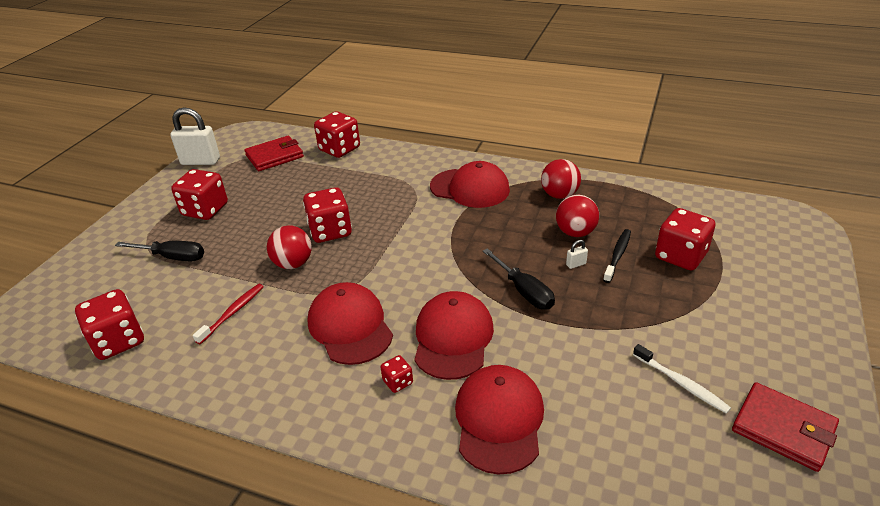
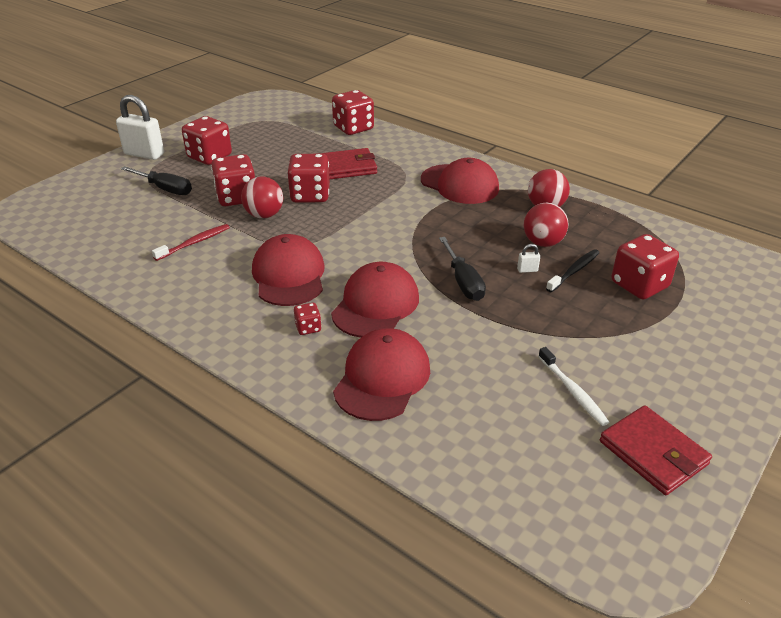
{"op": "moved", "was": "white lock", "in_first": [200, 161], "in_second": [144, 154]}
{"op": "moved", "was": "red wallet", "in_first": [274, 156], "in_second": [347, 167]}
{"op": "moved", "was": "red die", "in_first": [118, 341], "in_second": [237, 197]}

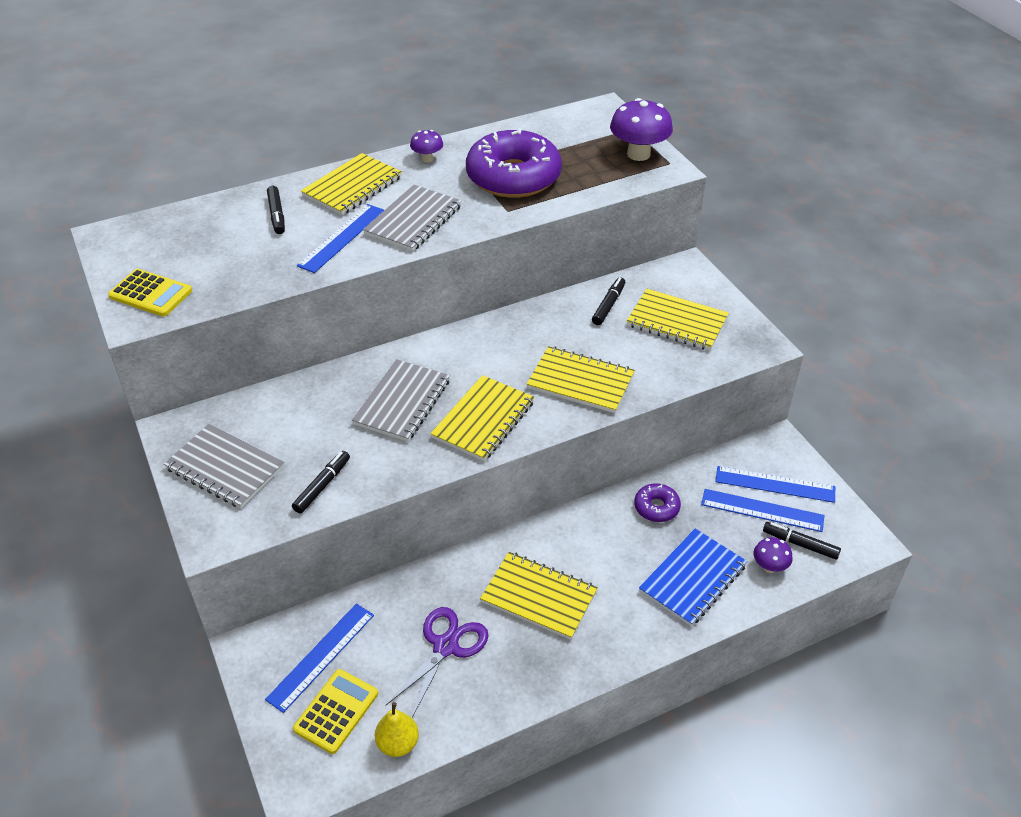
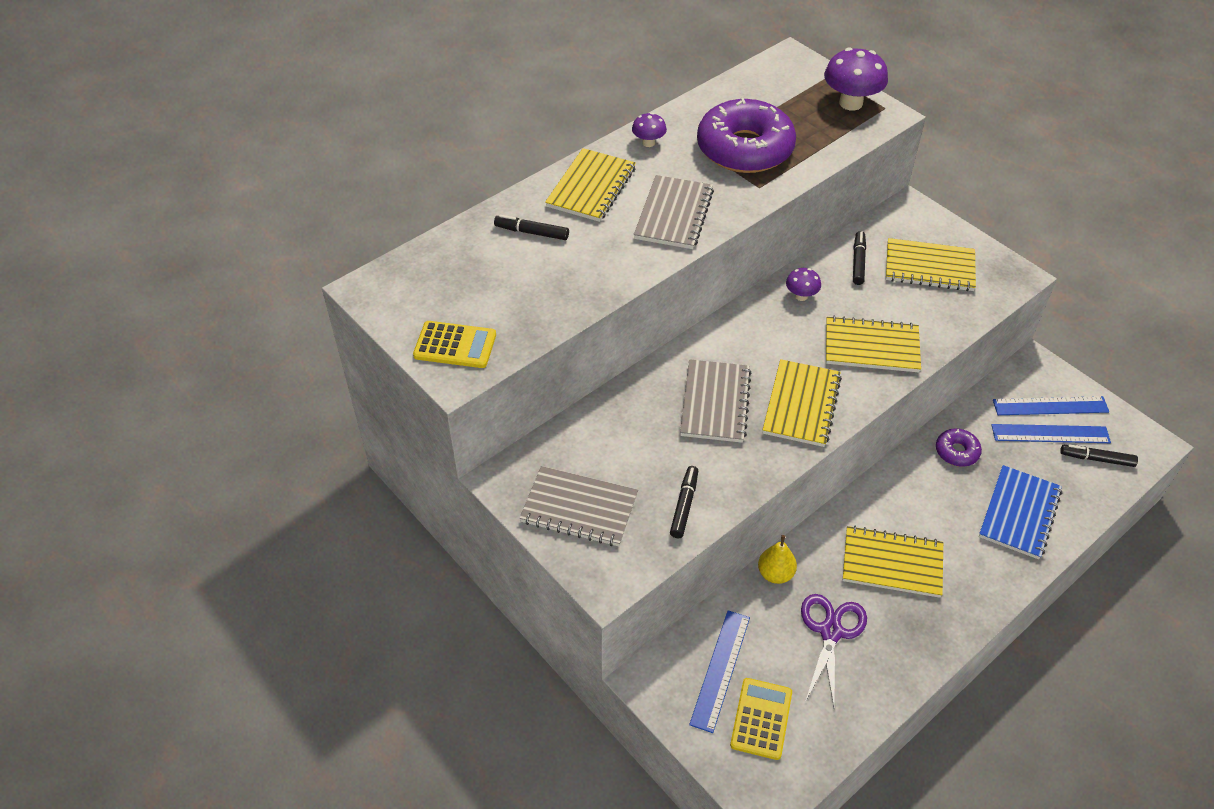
{"op": "turned", "was": "jet-black felt pen", "in_first": [277, 214], "in_second": [532, 232], "clockwise": 135}
{"op": "removed", "was": "cobalt ruler", "in_first": [342, 238]}
{"op": "moved", "was": "violet mushroom", "in_first": [769, 567], "in_second": [801, 296]}
{"op": "moved", "was": "bright yellow pear fruit", "in_first": [398, 743], "in_second": [775, 574]}

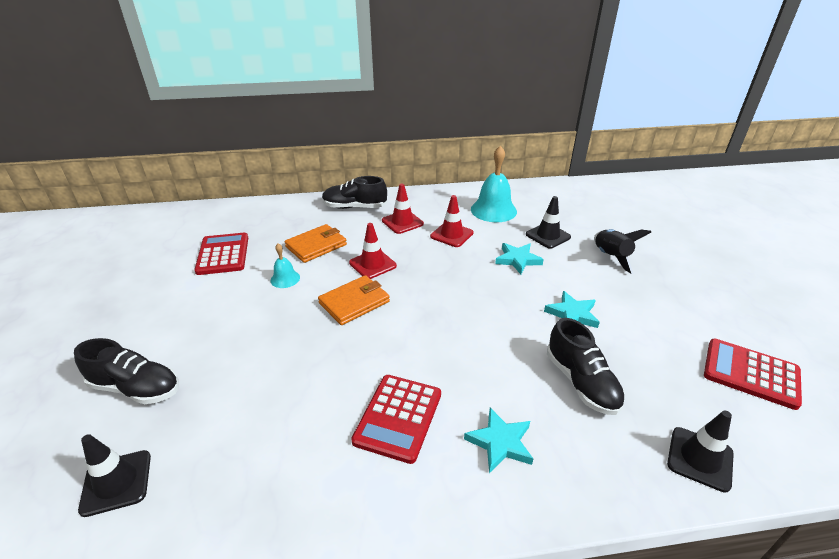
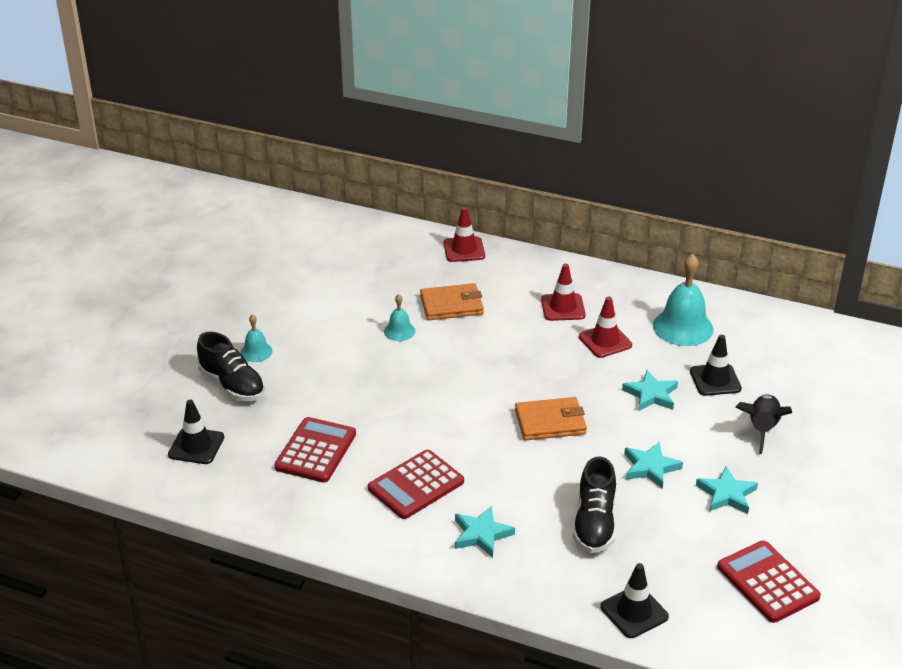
{"op": "removed", "was": "jet-black shoe", "in_first": [354, 207]}
{"op": "moved", "was": "red road cone", "in_first": [372, 264], "in_second": [464, 250]}
{"op": "moved", "was": "red adding machine", "in_first": [223, 254], "in_second": [316, 451]}
{"op": "moved", "was": "bright orange wallet", "in_first": [354, 302], "in_second": [550, 422]}
{"op": "added", "now": "turquoise school bell", "in_second": [256, 352]}
{"op": "added", "now": "turquoise five-pointed star", "in_second": [726, 494]}

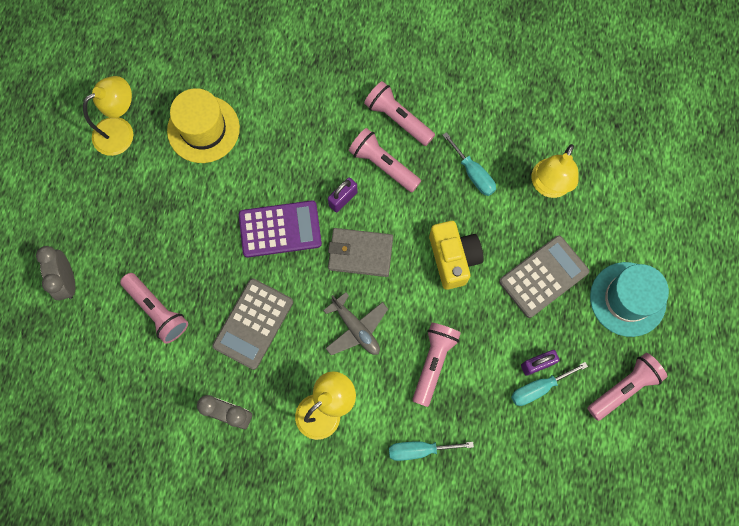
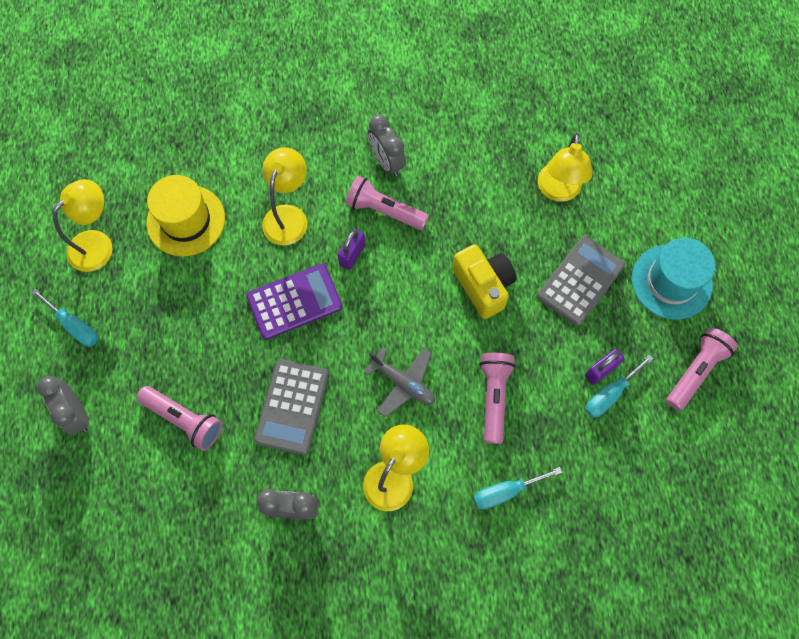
{"op": "replaced", "was": "rose-pink flashlight", "now": "ash-grey clock", "in_first": [398, 119], "in_second": [386, 162]}
{"op": "moved", "was": "turquoise flat screwdriver", "in_first": [473, 173], "in_second": [74, 326]}
{"op": "removed", "was": "ash-grey wallet", "in_first": [360, 253]}
{"op": "added", "now": "bright yellow lamp", "in_second": [288, 216]}

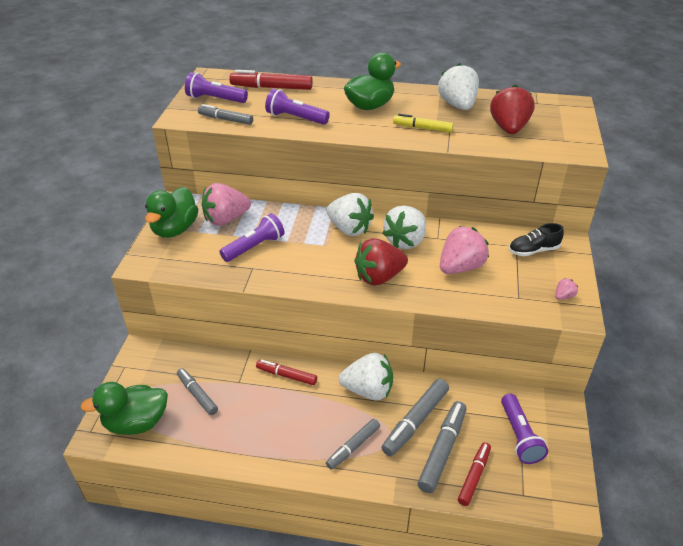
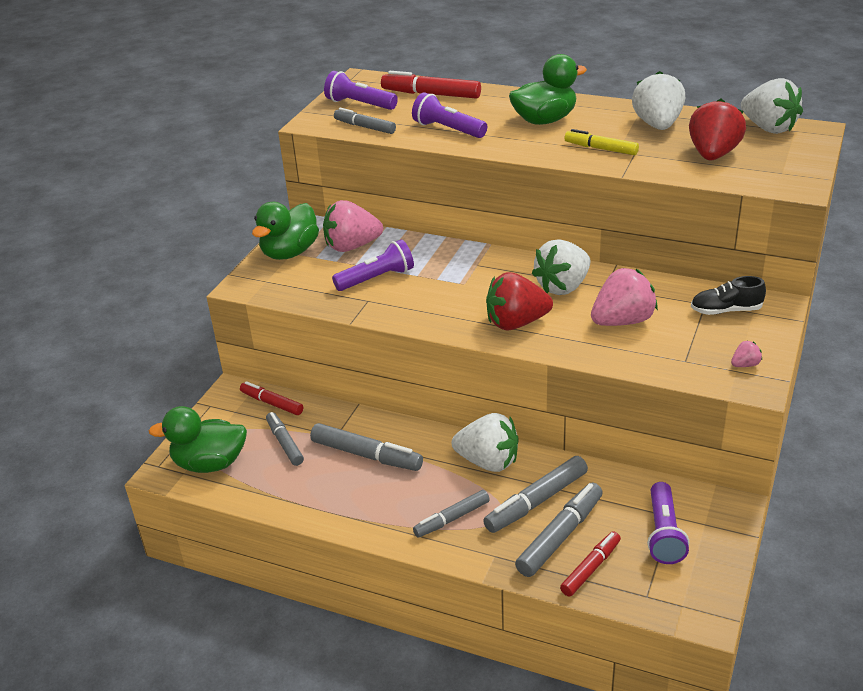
{"op": "moved", "was": "white berry", "in_first": [349, 229], "in_second": [768, 128]}
{"op": "moved", "was": "red felt pen", "in_first": [286, 375], "in_second": [272, 403]}
{"op": "added", "now": "ash-grey felt pen", "in_second": [366, 455]}

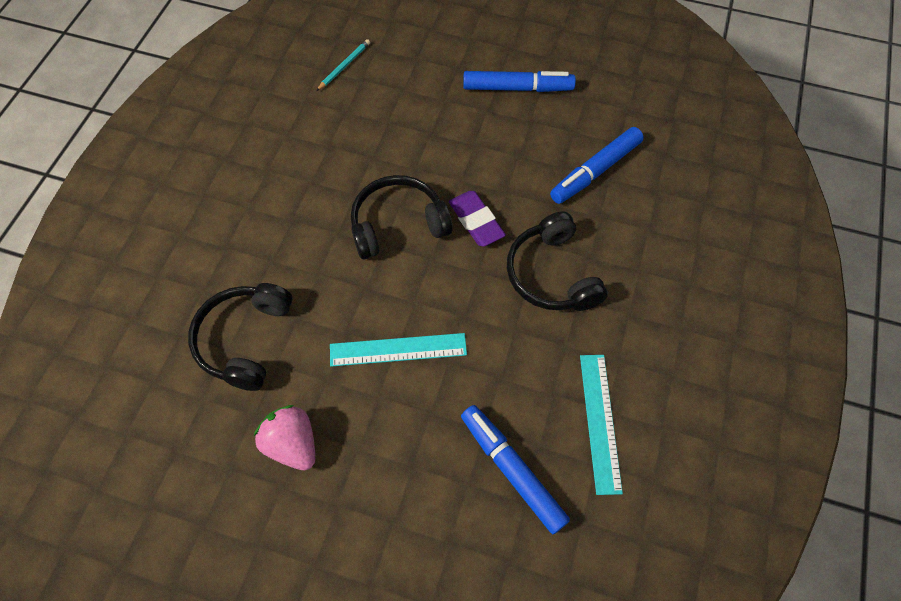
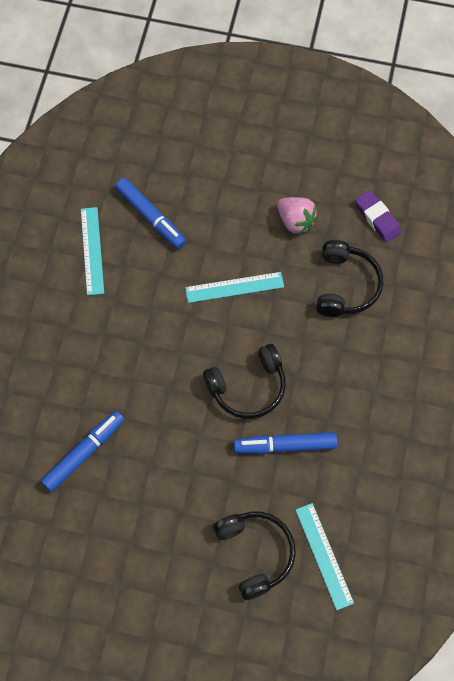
{"op": "replaced", "was": "turquoise wooden pencil", "now": "turquoise ruler", "in_first": [344, 66], "in_second": [324, 555]}
{"op": "moved", "was": "cobalt felt pen", "in_first": [517, 88], "in_second": [285, 445]}
{"op": "moved", "was": "violet pencil eraser", "in_first": [476, 221], "in_second": [377, 218]}
{"op": "moved", "was": "jet-black headphones", "in_first": [551, 274], "in_second": [256, 553]}

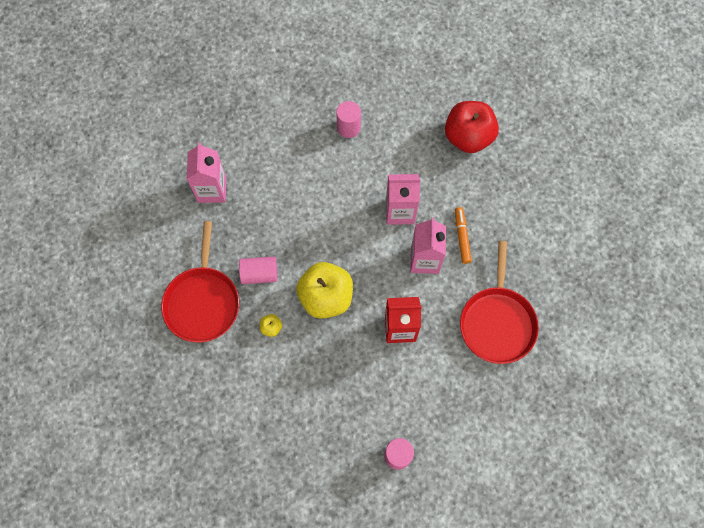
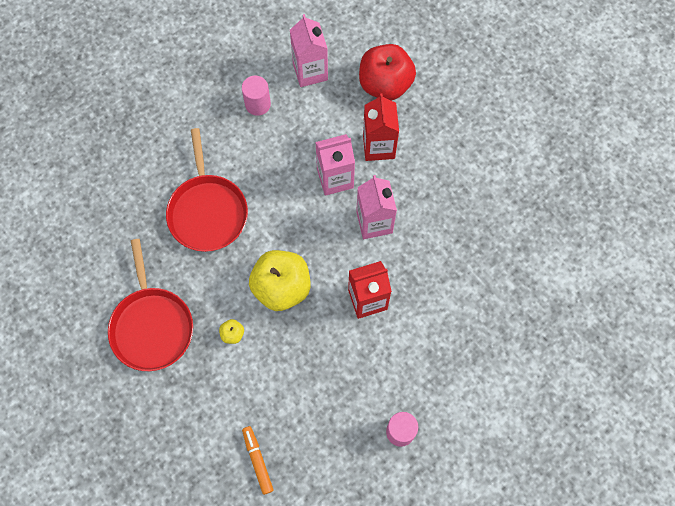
{"op": "moved", "was": "rose-pink carton", "in_first": [212, 190], "in_second": [310, 71]}
{"op": "moved", "was": "bright orange felt pen", "in_first": [462, 237], "in_second": [257, 460]}
{"op": "moved", "was": "red pan", "in_first": [497, 322], "in_second": [207, 211]}
{"op": "removed", "was": "rose-pink cylinder", "in_first": [259, 274]}
{"op": "added", "now": "red carton", "in_second": [378, 146]}

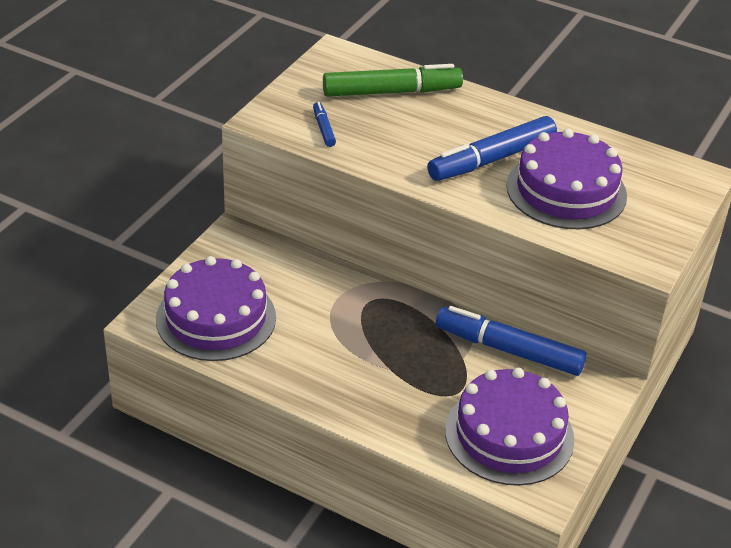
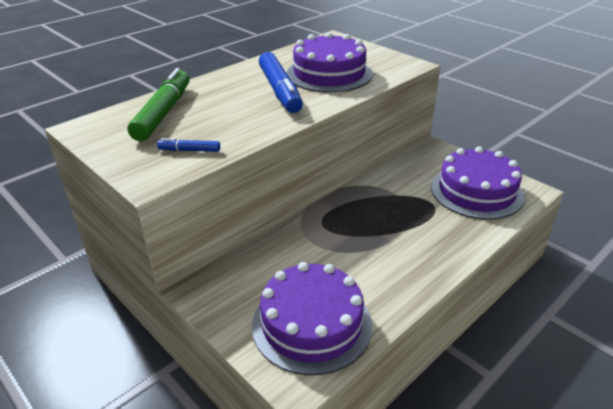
{"op": "removed", "was": "cobalt felt pen", "in_first": [508, 350]}

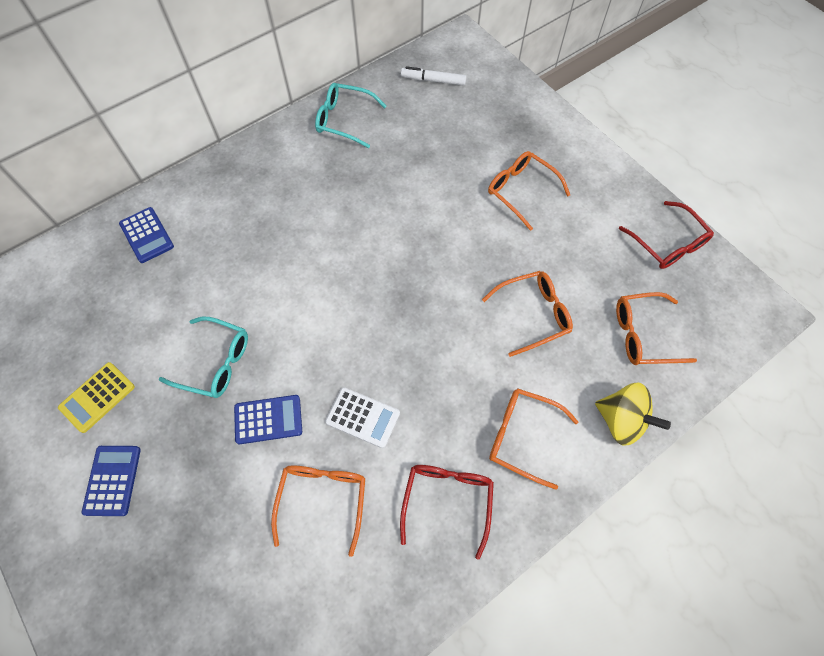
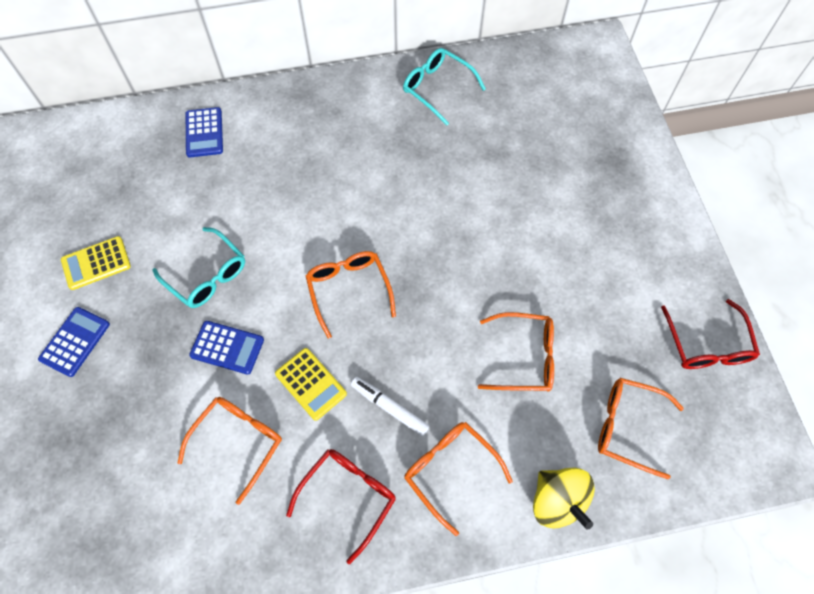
{"op": "moved", "was": "white felt pen", "in_first": [433, 80], "in_second": [389, 408]}
{"op": "moved", "was": "bright orange eyeglasses", "in_first": [521, 191], "in_second": [349, 290]}
{"op": "recoloured", "was": "white adding machine", "now": "bright yellow adding machine", "in_first": [363, 417], "in_second": [311, 384]}

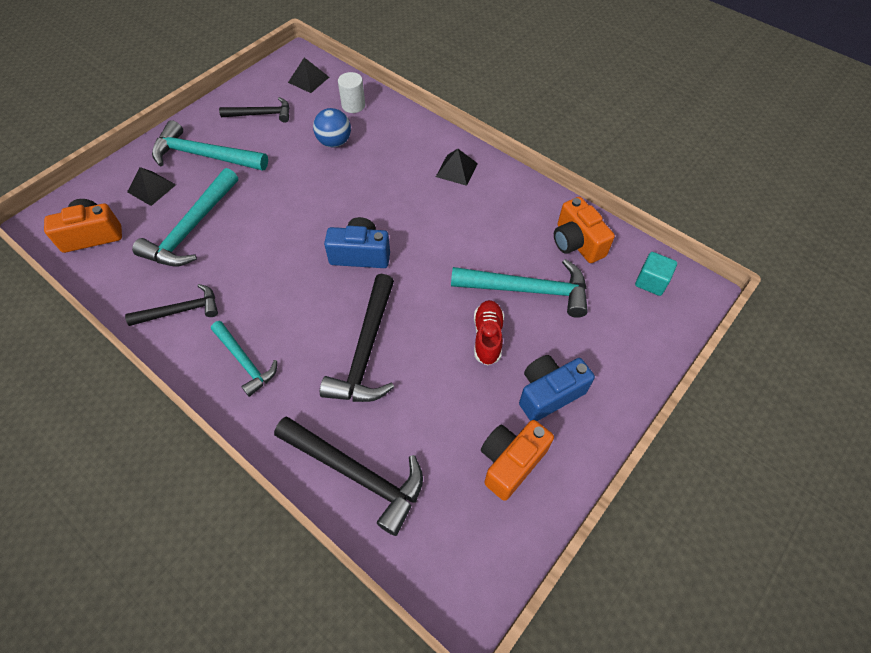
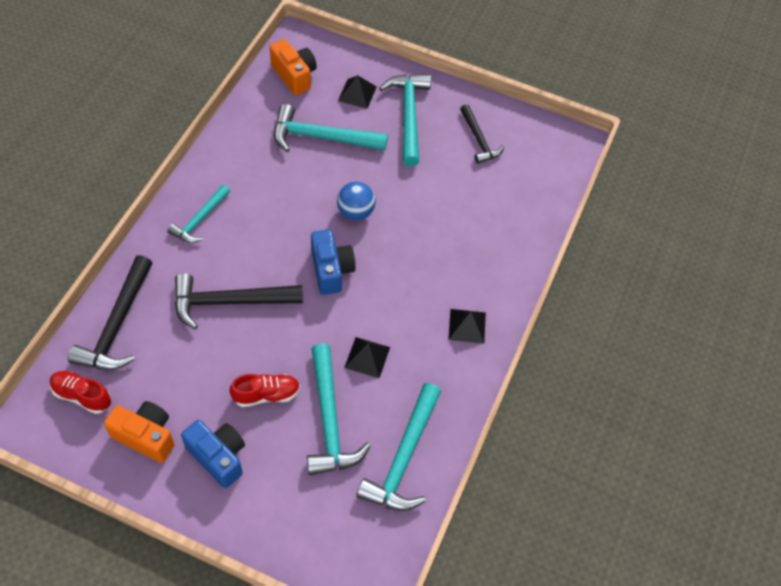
{"op": "moved", "was": "jet-black solid pyramid", "in_first": [308, 79], "in_second": [367, 357]}
{"op": "removed", "was": "white cylinder", "in_first": [353, 105]}
{"op": "moved", "was": "cobalt sphere", "in_first": [334, 142], "in_second": [355, 212]}
{"op": "replaced", "was": "bright orange compact camera", "now": "turquoise carpenter's hammer", "in_first": [576, 243], "in_second": [403, 458]}
{"op": "removed", "was": "turquoise block", "in_first": [651, 282]}
{"op": "removed", "was": "jet-black carpenter's hammer", "in_first": [181, 310]}
{"op": "added", "now": "red shoe", "in_second": [82, 396]}

